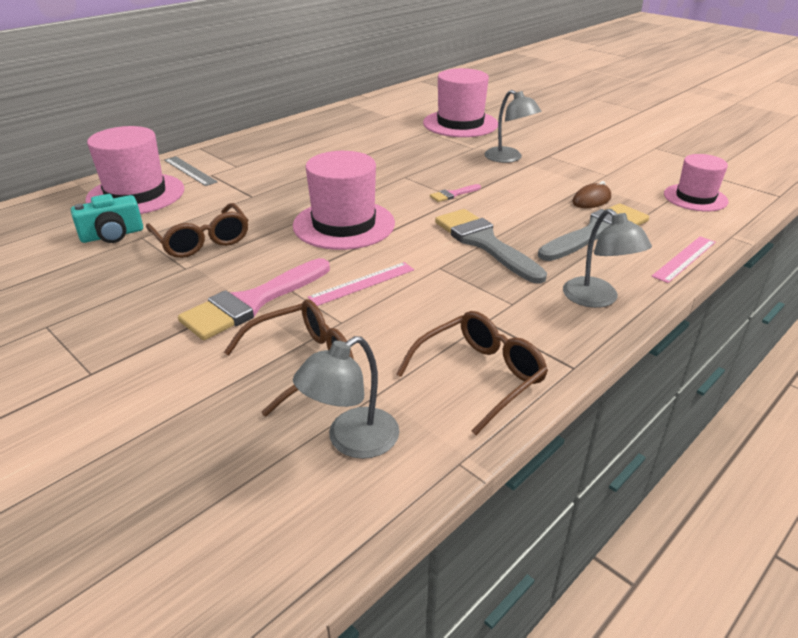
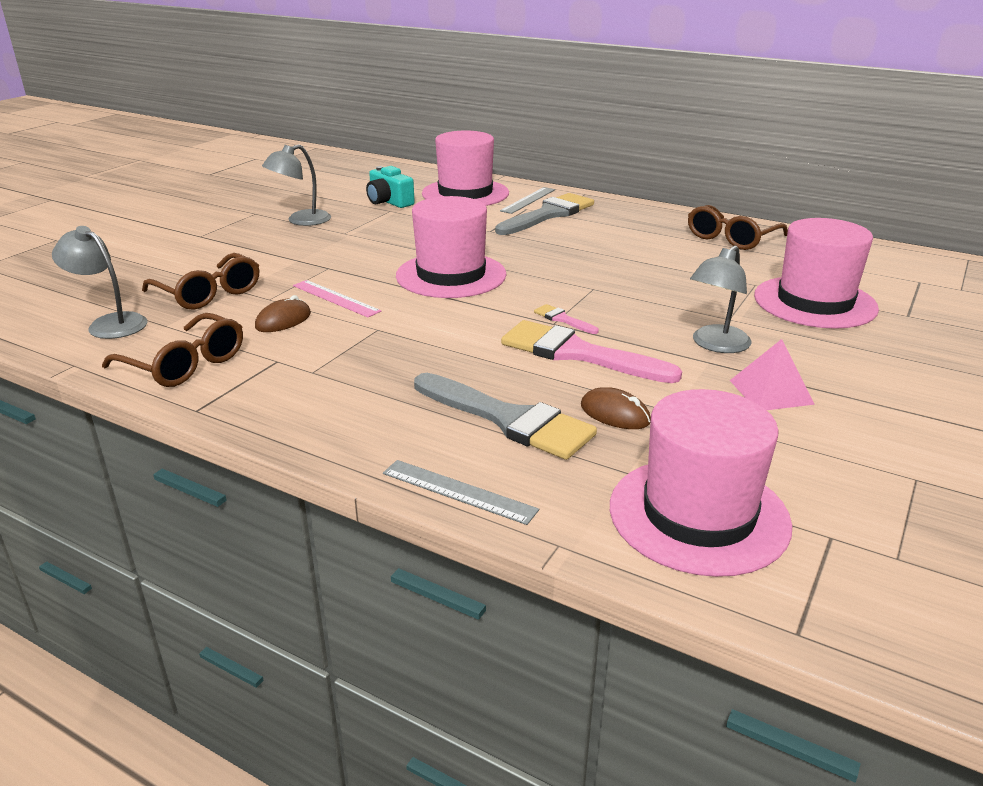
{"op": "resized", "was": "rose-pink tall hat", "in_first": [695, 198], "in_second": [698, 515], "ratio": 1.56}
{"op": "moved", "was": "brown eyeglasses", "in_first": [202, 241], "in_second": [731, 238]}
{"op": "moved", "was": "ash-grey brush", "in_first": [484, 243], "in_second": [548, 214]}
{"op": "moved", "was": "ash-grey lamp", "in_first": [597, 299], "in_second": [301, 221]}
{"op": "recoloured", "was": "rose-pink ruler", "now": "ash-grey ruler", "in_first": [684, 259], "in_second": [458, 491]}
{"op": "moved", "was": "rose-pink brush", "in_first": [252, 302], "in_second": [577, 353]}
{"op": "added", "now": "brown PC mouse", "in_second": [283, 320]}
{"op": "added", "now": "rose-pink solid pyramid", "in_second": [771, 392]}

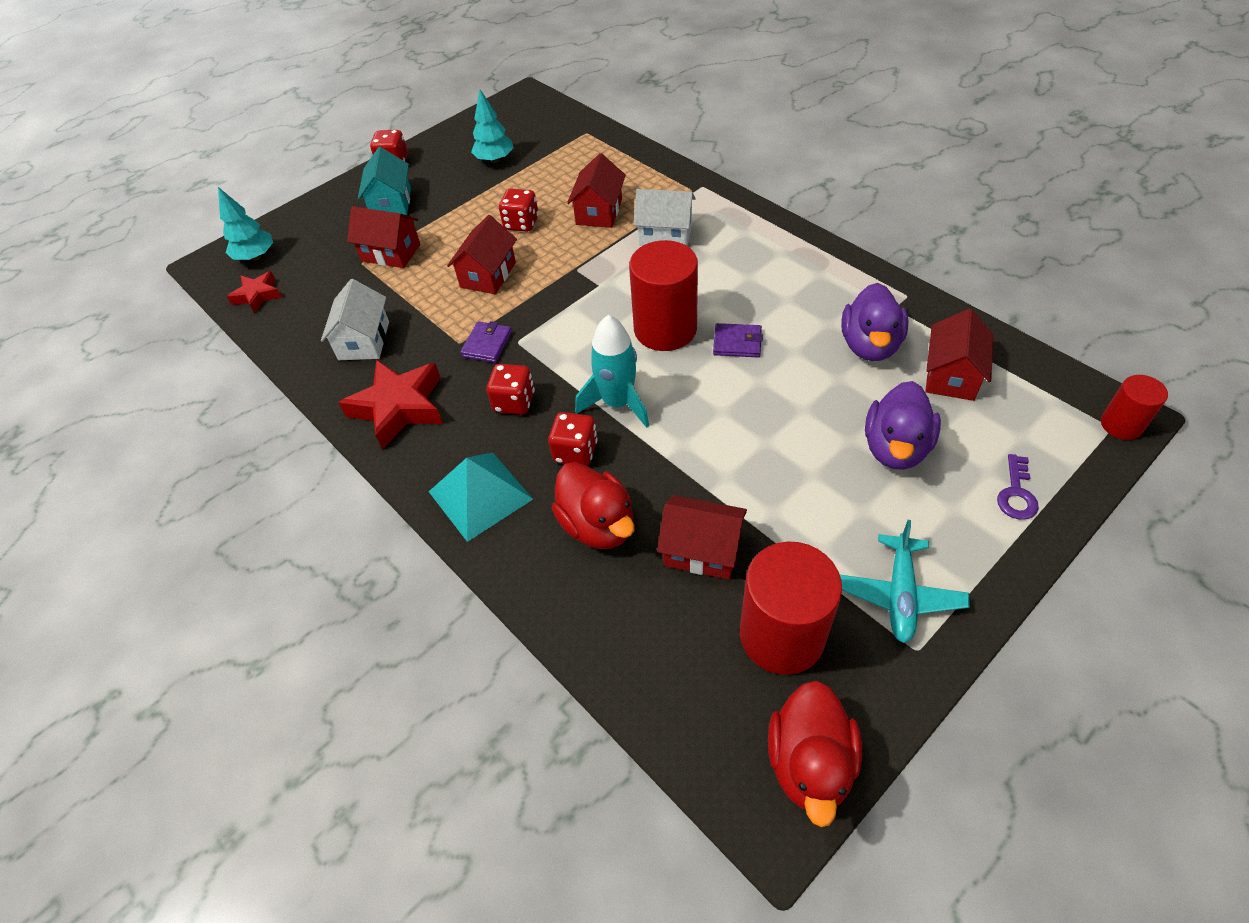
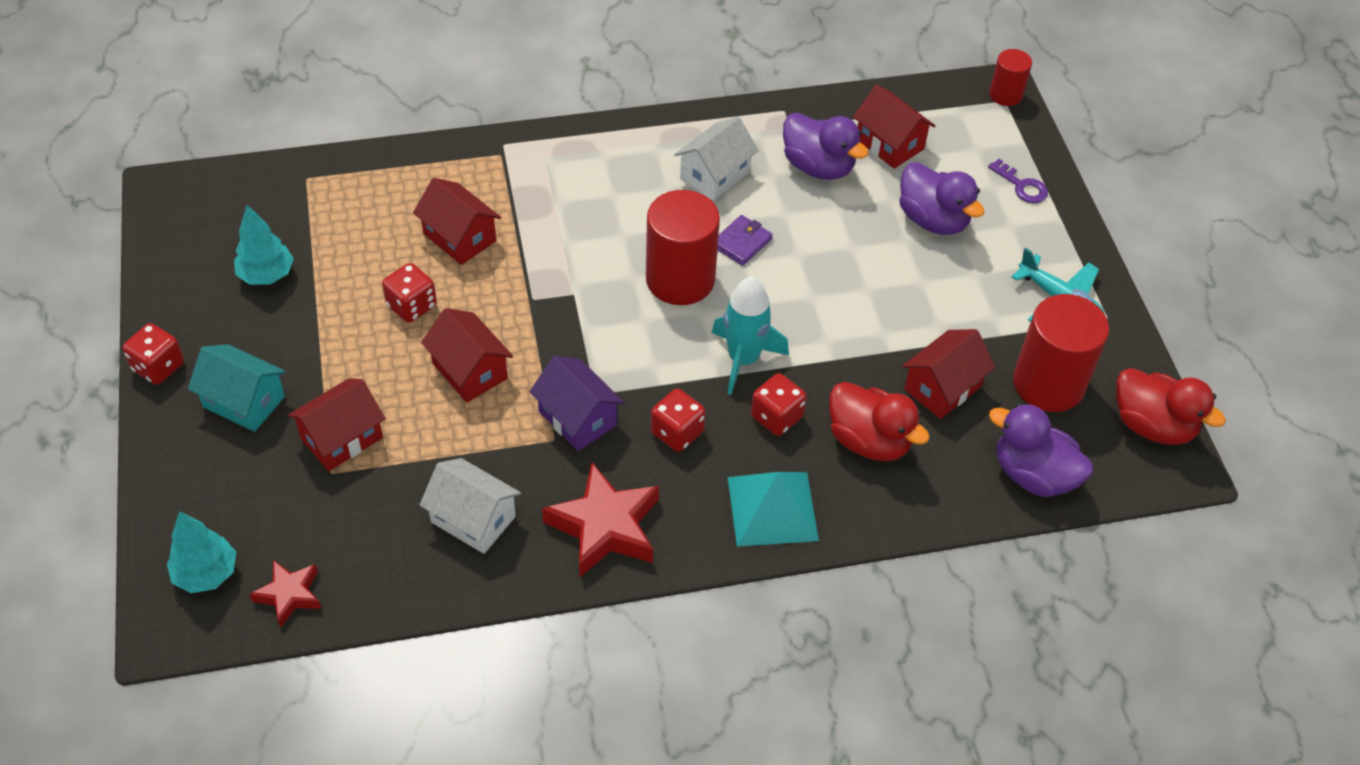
{"op": "moved", "was": "white toy house", "in_first": [665, 234], "in_second": [715, 175]}
{"op": "replaced", "was": "violet wallet", "now": "violet toy house", "in_first": [487, 344], "in_second": [577, 418]}
{"op": "turned", "was": "red rubber duck", "in_first": [598, 525], "in_second": [869, 441], "clockwise": 45}
{"op": "added", "now": "violet rubber duck", "in_second": [1033, 475]}

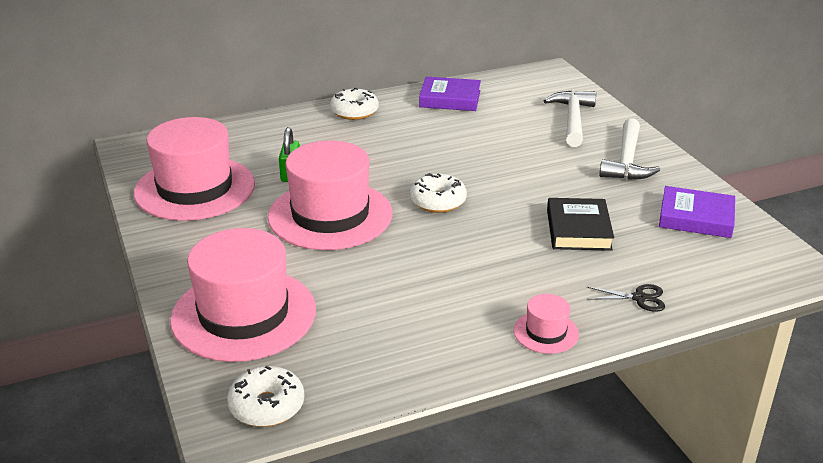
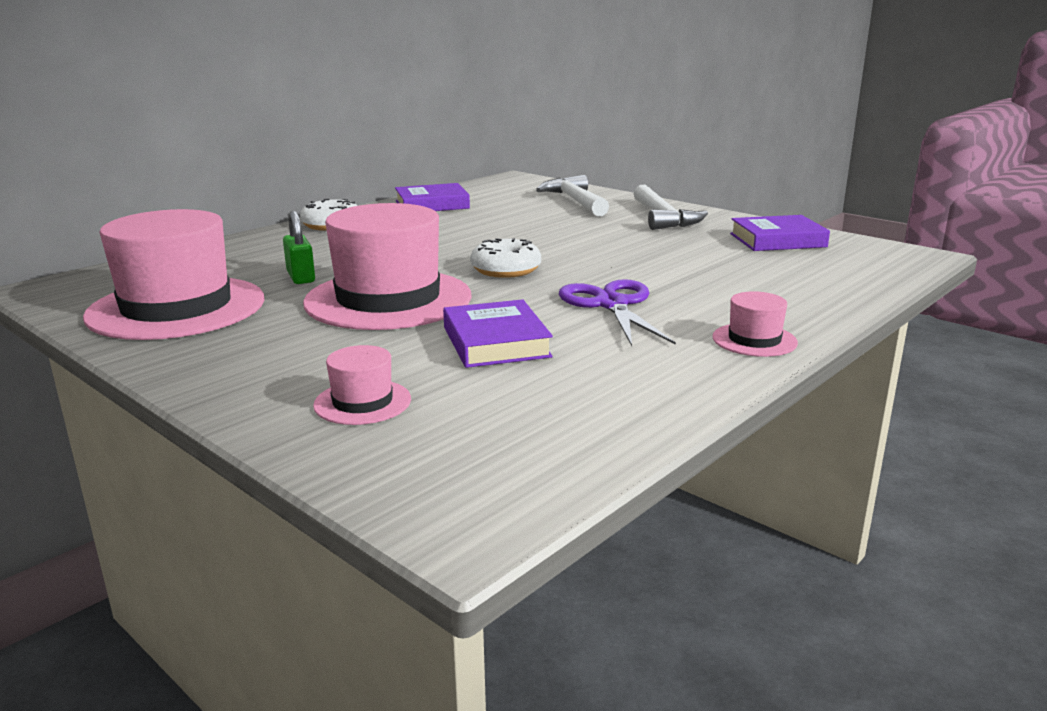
{"op": "removed", "was": "jet-black hardcover", "in_first": [578, 230]}
{"op": "resized", "was": "rose-pink tall hat", "in_first": [244, 314], "in_second": [362, 402], "ratio": 0.44}
{"op": "removed", "was": "jet-black pair of scissors", "in_first": [639, 298]}
{"op": "removed", "was": "white donut", "in_first": [267, 406]}
{"op": "added", "now": "violet pair of scissors", "in_second": [611, 304]}
{"op": "added", "now": "violet hardcover", "in_second": [495, 342]}

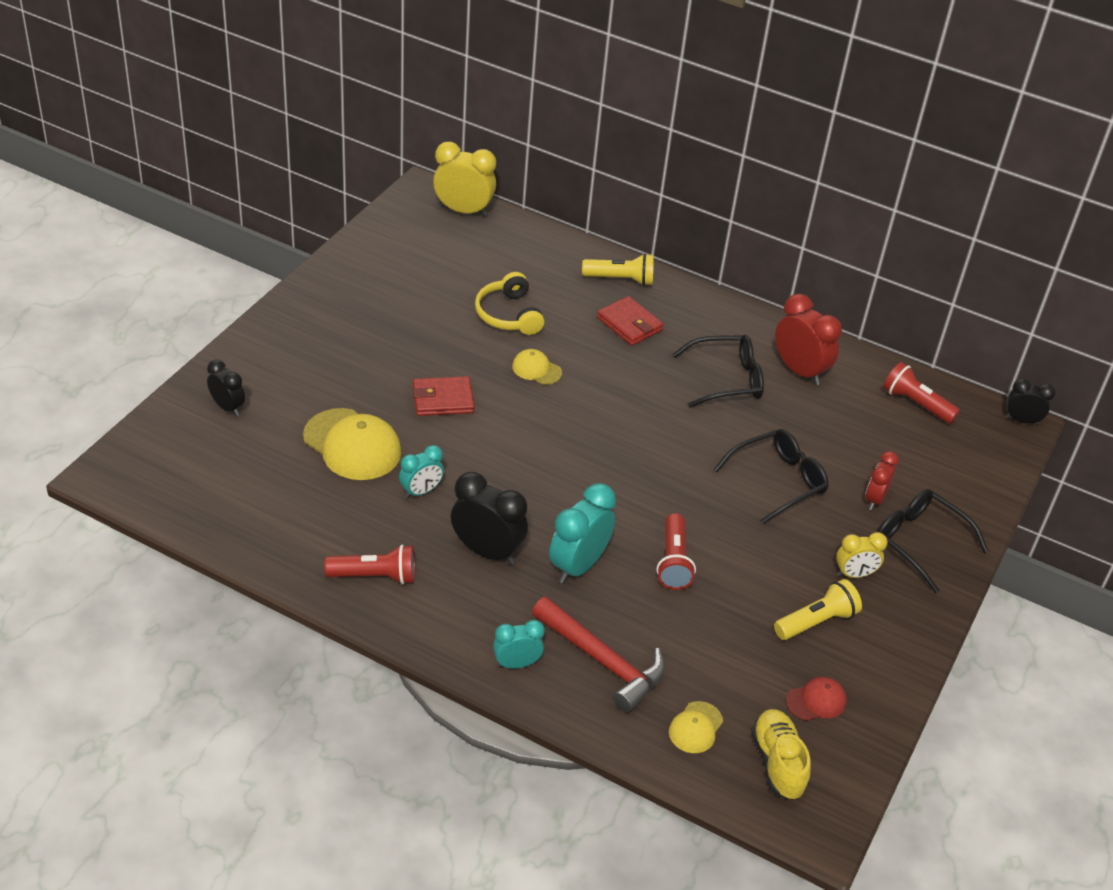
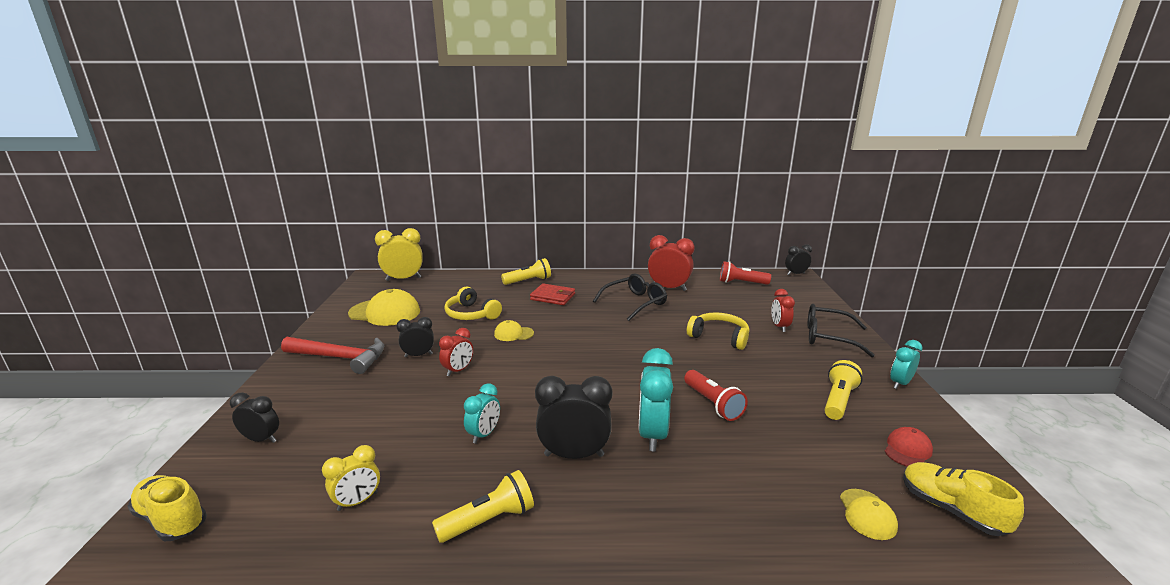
{"op": "replaced", "was": "red wallet", "now": "red clock", "in_first": [443, 399], "in_second": [458, 370]}
{"op": "moved", "was": "bright yellow cap", "in_first": [352, 445], "in_second": [385, 312]}
{"op": "replaced", "was": "jet-black eyeglasses", "now": "bright yellow headphones", "in_first": [778, 481], "in_second": [719, 337]}
{"op": "moved", "was": "bright yellow clock", "in_first": [854, 574], "in_second": [357, 501]}
{"op": "recoloured", "was": "red flashlight", "now": "bright yellow flashlight", "in_first": [375, 576], "in_second": [489, 520]}
{"op": "moved", "was": "red carpenter's hammer", "in_first": [603, 661], "in_second": [340, 358]}
{"op": "moved", "was": "turquoise clock", "in_first": [516, 664], "in_second": [900, 383]}
{"op": "added", "now": "jet-black clock", "in_second": [418, 355]}
{"op": "added", "now": "bright yellow shoe", "in_second": [172, 519]}

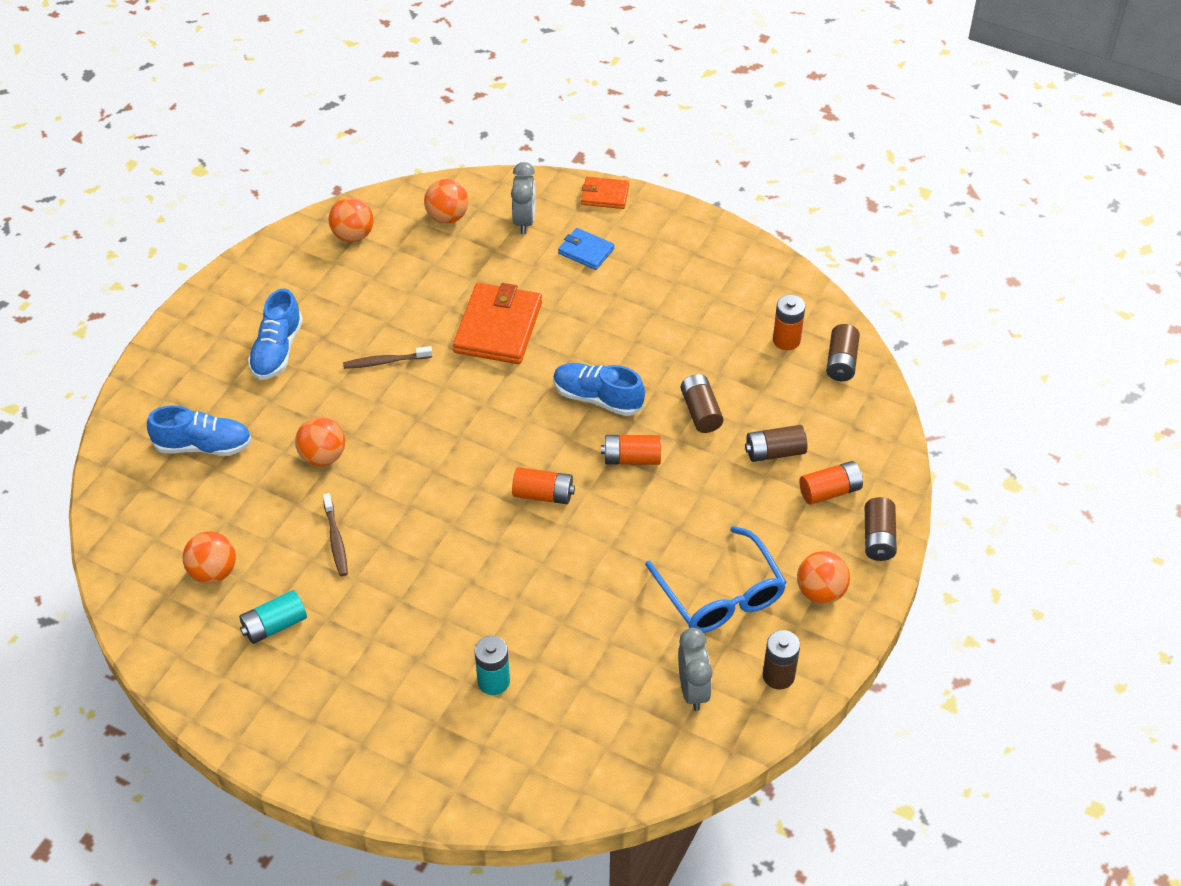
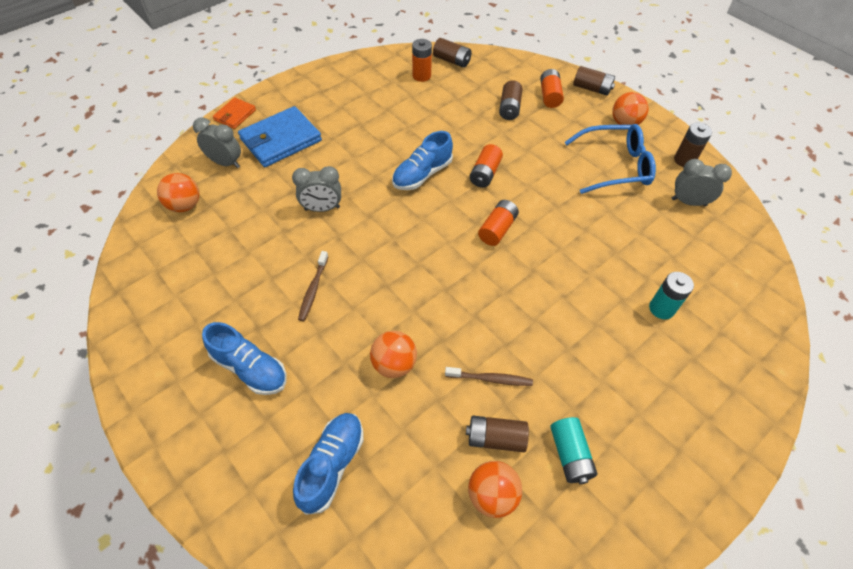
{"op": "removed", "was": "bright orange sphere", "in_first": [353, 235]}
{"op": "resized", "was": "cobalt wallet", "in_first": [586, 251], "in_second": [281, 140], "ratio": 1.86}
{"op": "replaced", "was": "bright orange wallet", "now": "ash-grey clock", "in_first": [498, 327], "in_second": [322, 208]}
{"op": "moved", "was": "brown AA battery", "in_first": [700, 412], "in_second": [495, 438]}

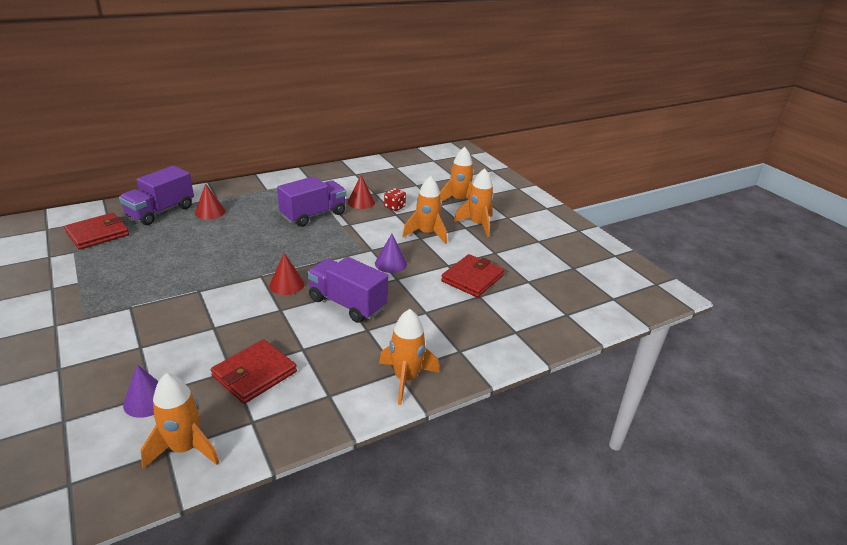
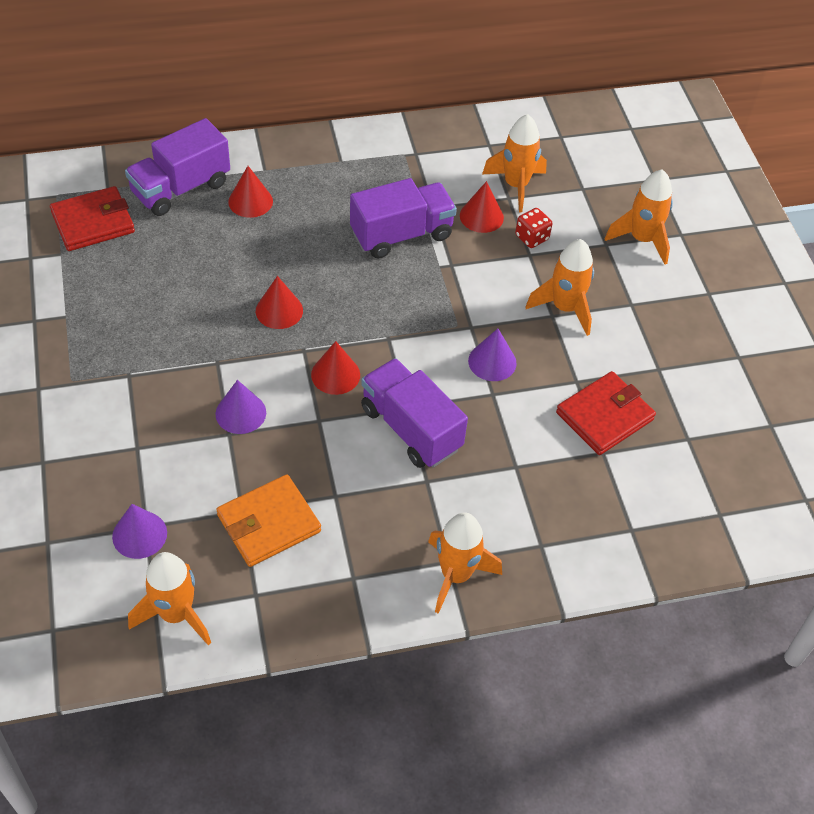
{"op": "moved", "was": "bright orange toy rocket", "in_first": [477, 224], "in_second": [516, 185]}
{"op": "recoloured", "was": "red wallet", "now": "bright orange wallet", "in_first": [254, 374], "in_second": [268, 523]}
{"op": "added", "now": "red cone shape", "in_second": [279, 310]}
{"op": "added", "now": "violet cone shape", "in_second": [240, 413]}

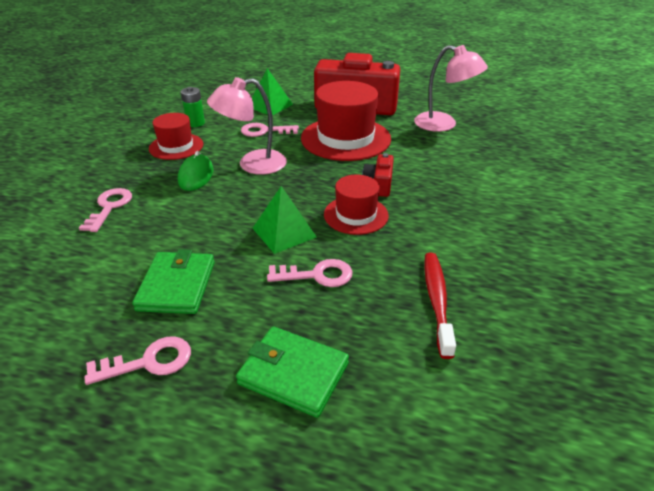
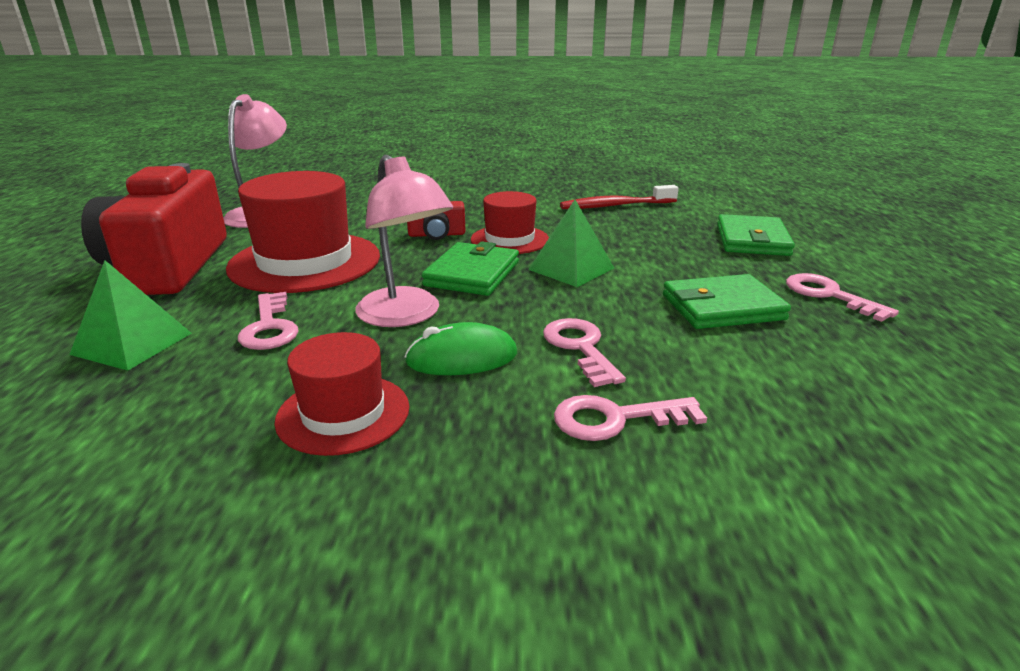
{"op": "removed", "was": "green AA battery", "in_first": [195, 123]}
{"op": "moved", "was": "rose-pink latchkey", "in_first": [317, 275], "in_second": [580, 347]}
{"op": "added", "now": "green wallet", "in_second": [472, 274]}

